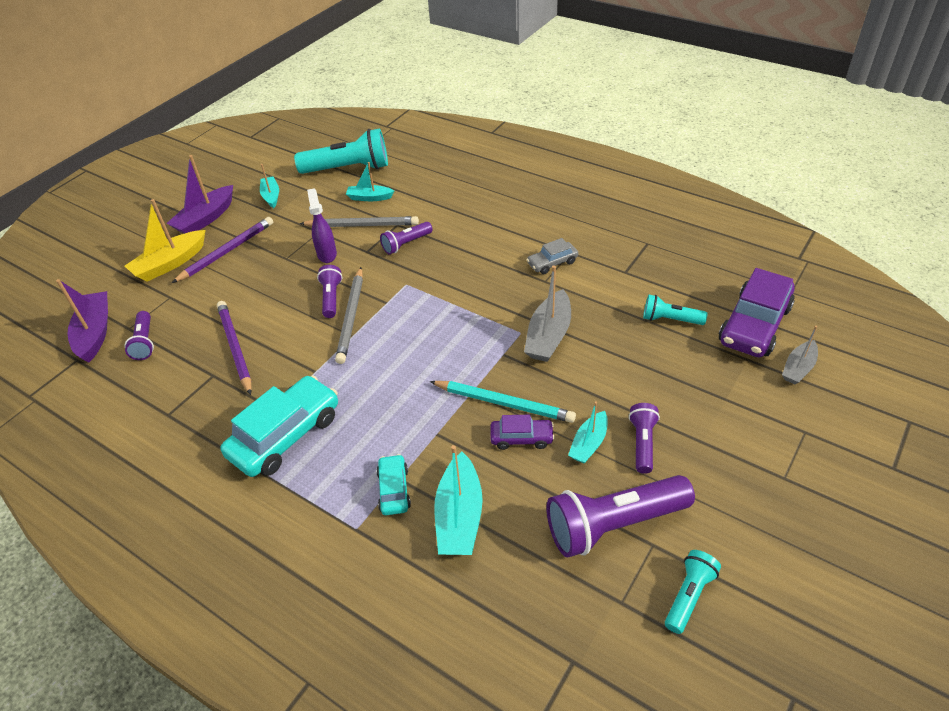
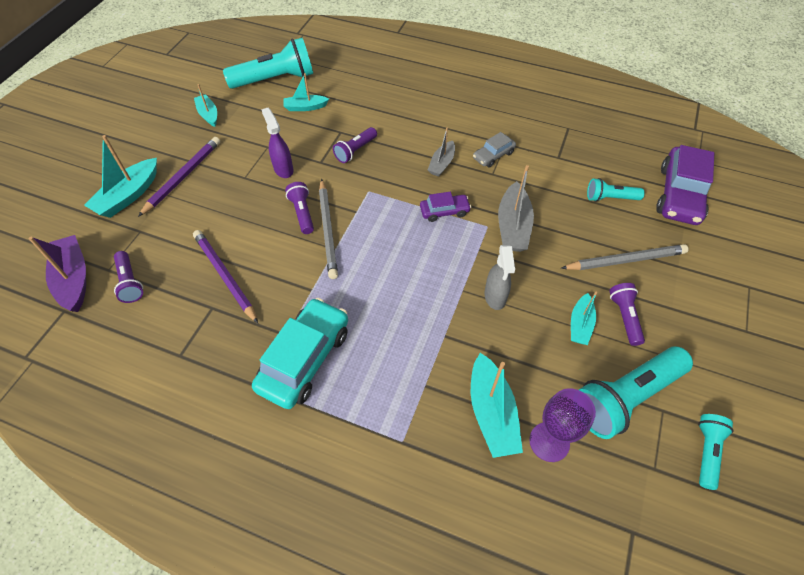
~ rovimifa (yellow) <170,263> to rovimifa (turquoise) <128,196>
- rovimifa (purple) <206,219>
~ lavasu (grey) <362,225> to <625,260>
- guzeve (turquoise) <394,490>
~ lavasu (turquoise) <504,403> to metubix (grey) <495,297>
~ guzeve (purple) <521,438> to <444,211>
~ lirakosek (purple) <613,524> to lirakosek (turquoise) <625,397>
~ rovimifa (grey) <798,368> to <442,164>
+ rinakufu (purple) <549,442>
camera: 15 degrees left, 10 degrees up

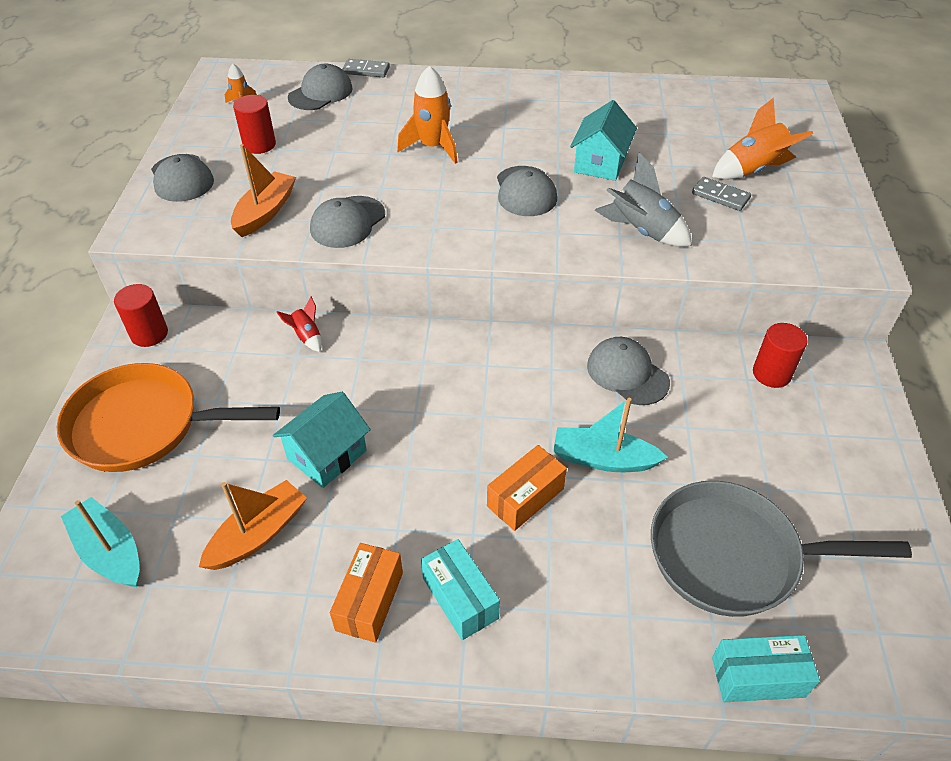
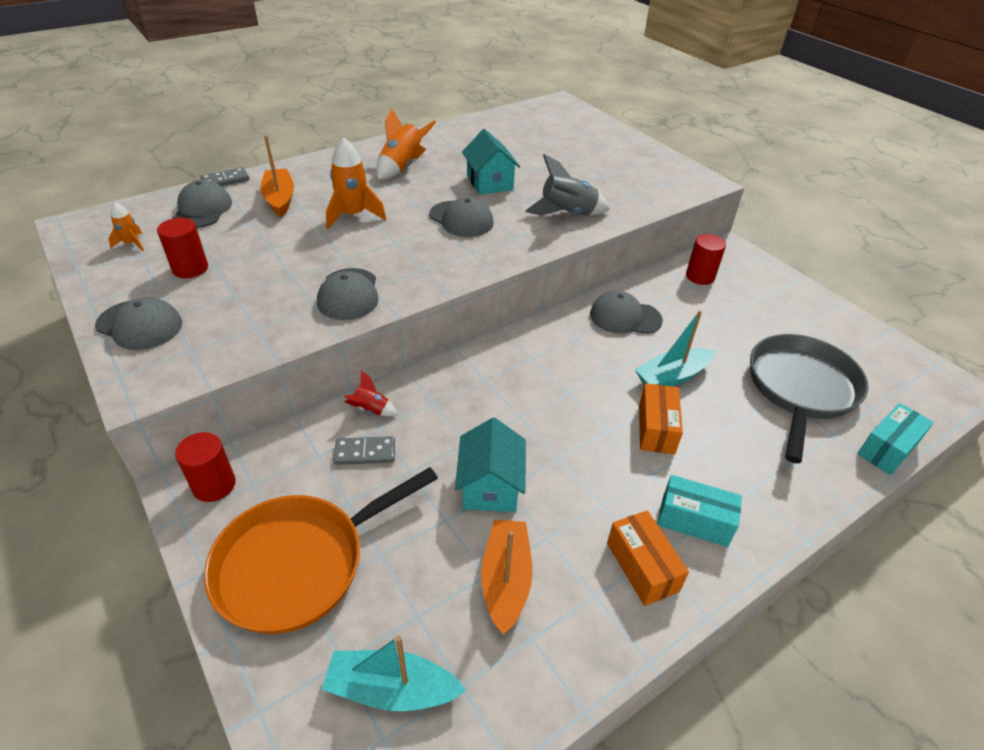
~ rovimifa (orange) <265,212> to <280,199>
~ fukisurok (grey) <733,555> = <800,389> 150 degrees clockwise
~ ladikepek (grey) <720,196> to <365,452>
~ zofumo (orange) <753,170> to <402,167>
camera: 40 degrees left, 5 degrees down

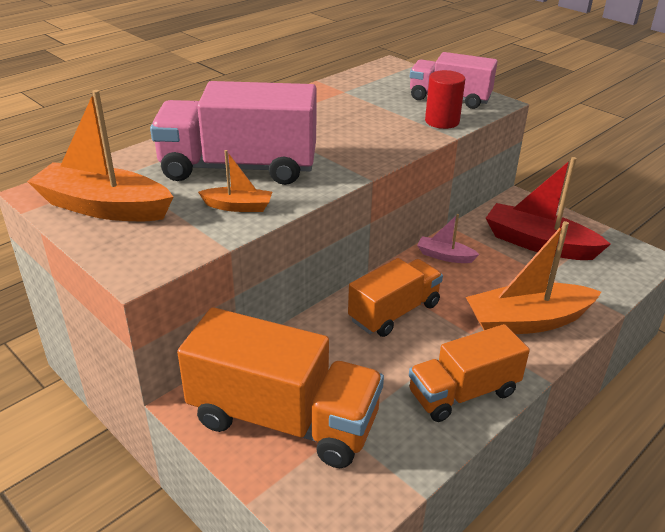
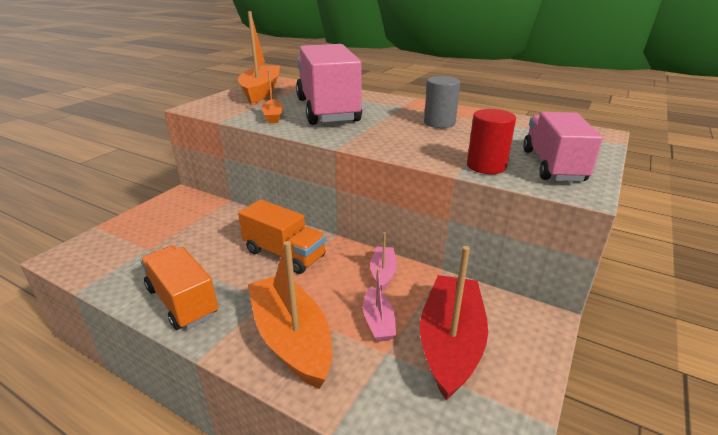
- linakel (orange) <283,419>
+ rovimifa (pink) <378,322>
+ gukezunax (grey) <439,123>
camera: 75 degrees right, 5 degrees down

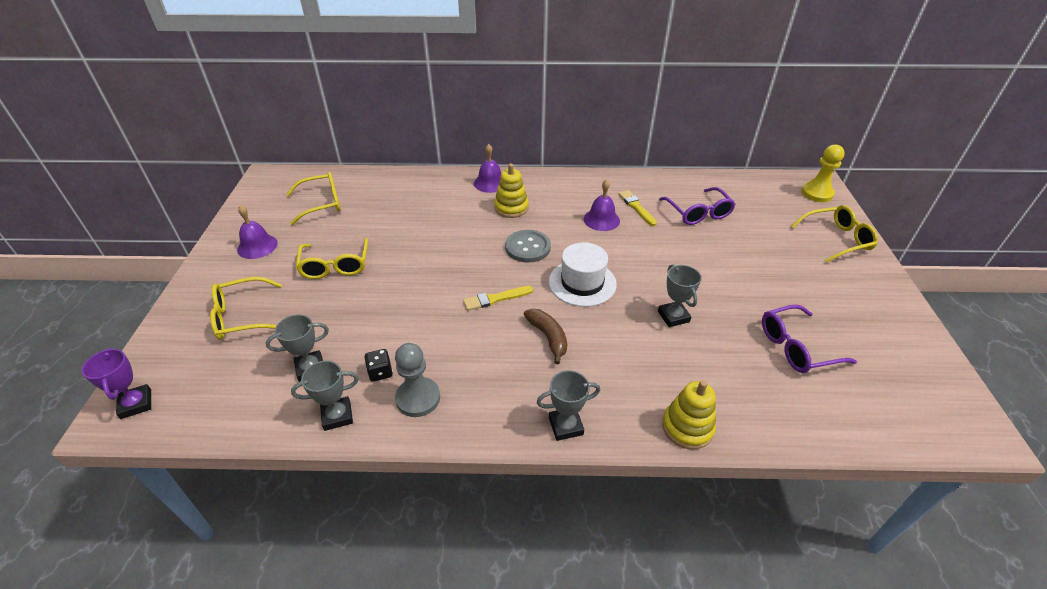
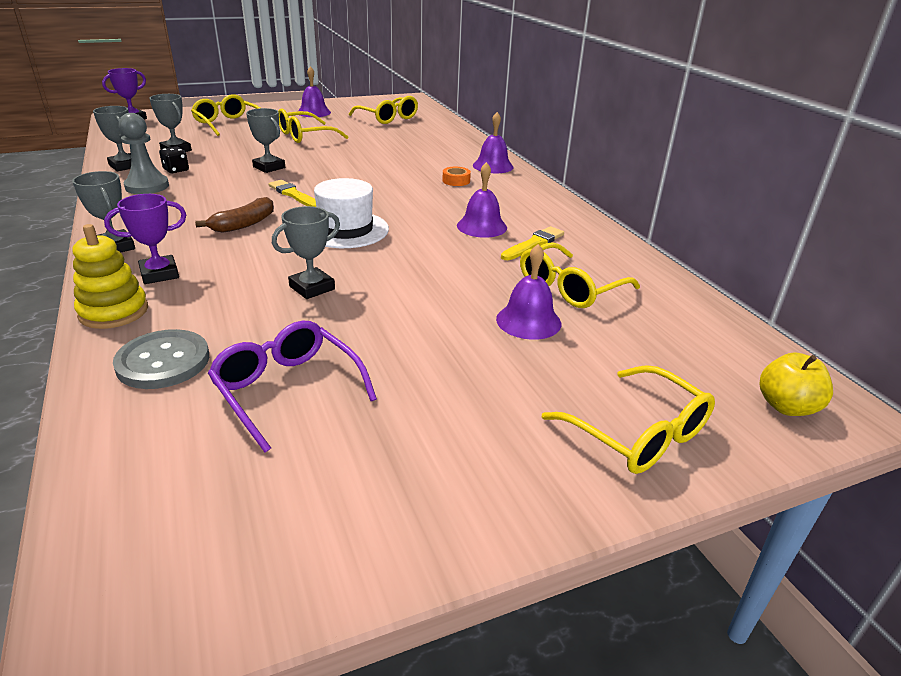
~ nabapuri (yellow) <511,208> to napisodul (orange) <456,181>
~ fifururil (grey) <528,247> to <163,361>
~ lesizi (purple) <698,212> to lesizi (yellow) <570,287>
~ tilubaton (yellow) <817,193> to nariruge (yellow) <786,406>
+ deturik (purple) <159,274>
+ deturik (grey) <269,167>
+ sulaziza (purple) <528,321>
camera: 65 degrees right, 10 degrees down

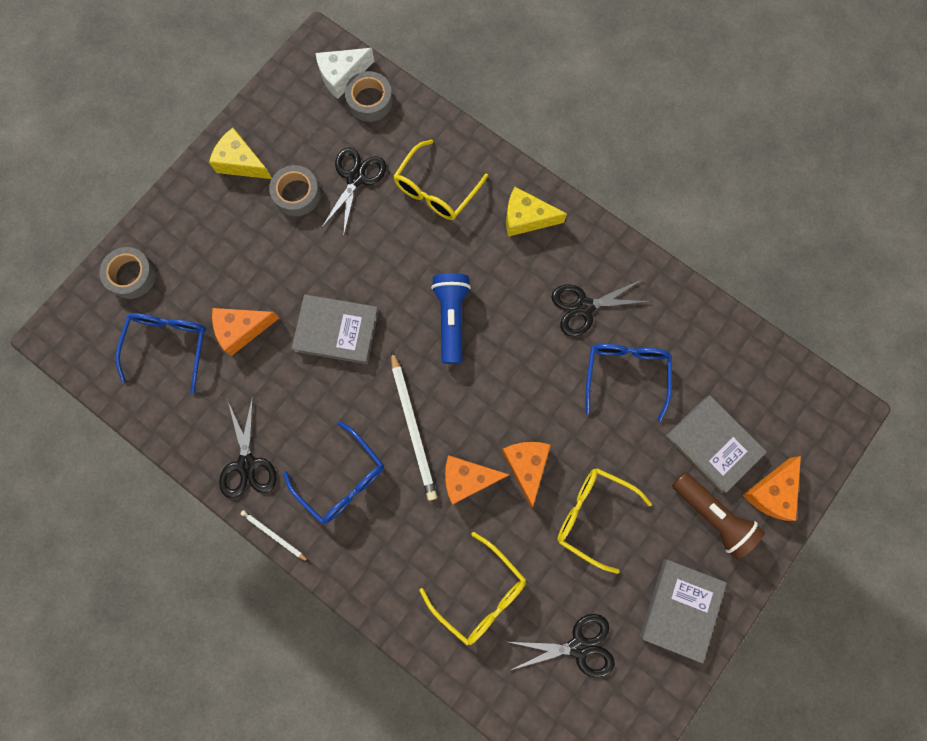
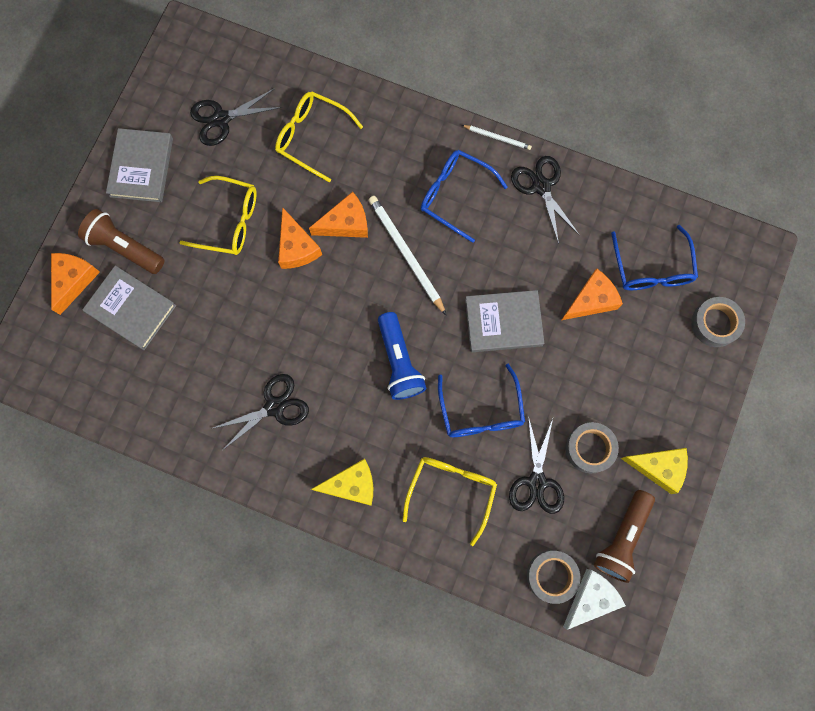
~ lesizi (blue) <625,375> to <481,410>
+ lirakosek (brown) <622,538>
camera: 165 degrees right, 0 degrees up

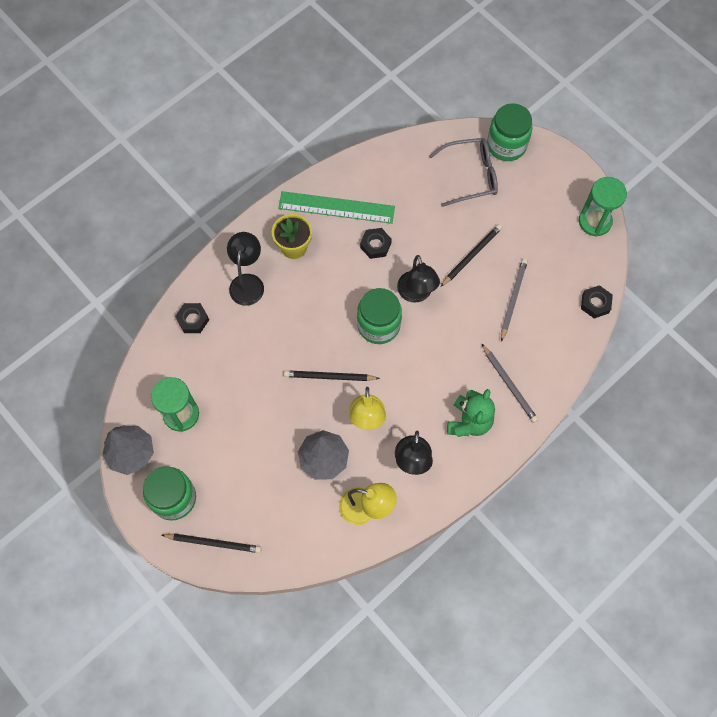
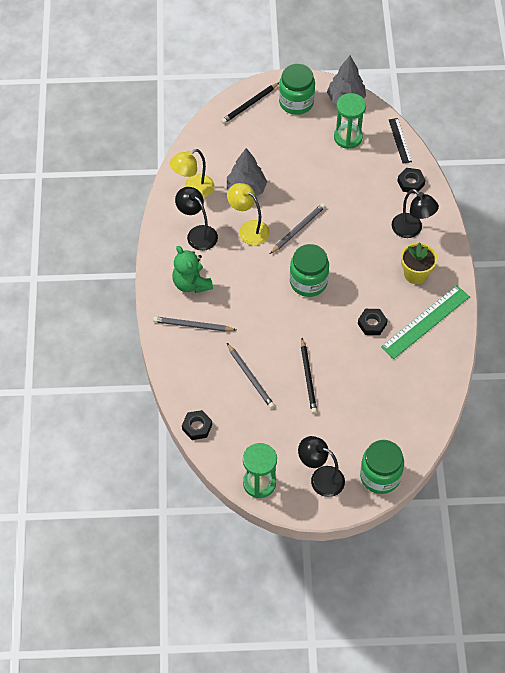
~ lavasu (black) <329,377> to lavasu (grey) <298,229>
~ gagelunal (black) <416,294> to <320,478>
- lesizi (grey) <470,175>
+ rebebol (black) <399,140>
camera: 130 degrees right, 10 degrees down

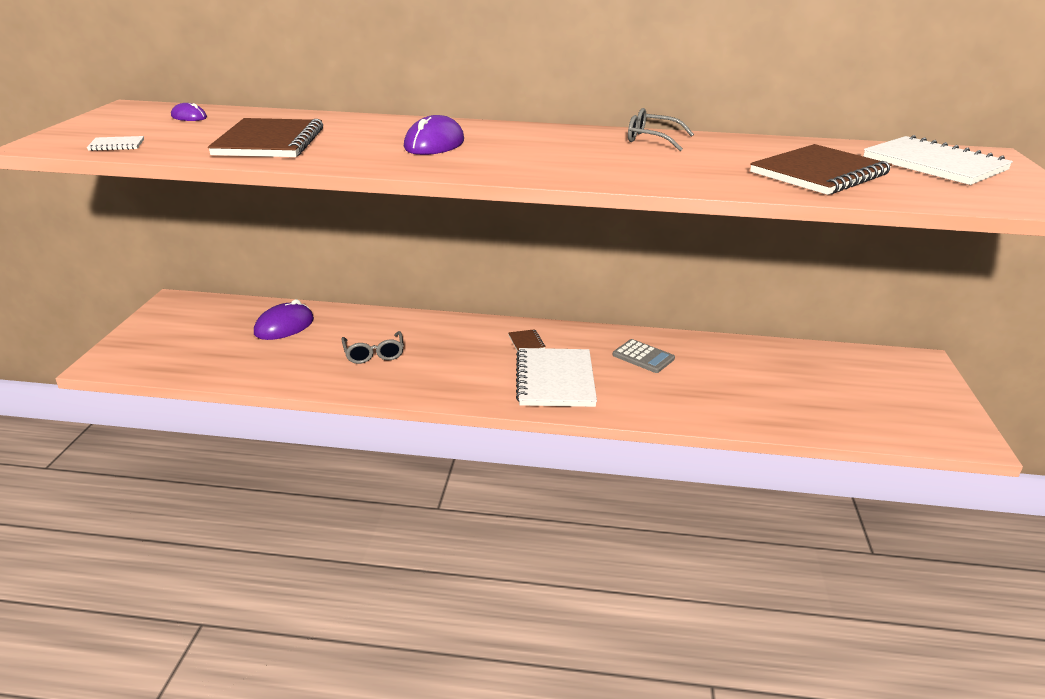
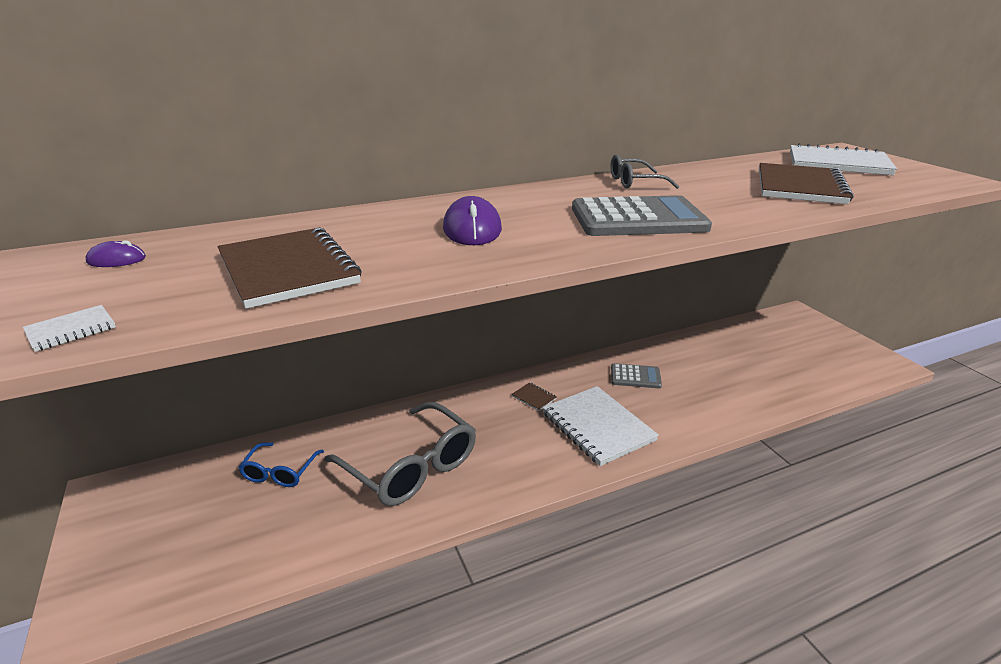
~ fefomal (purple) <284,326> to lesizi (blue) <280,472>
~ lesizi (grey) <374,354> = <411,466> x1.91
+ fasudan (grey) <638,219>
camera: 30 degrees left, 0 degrees up

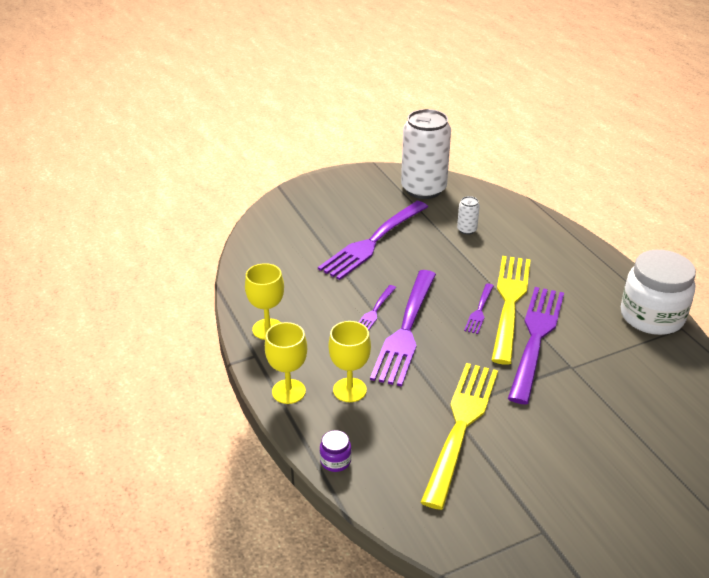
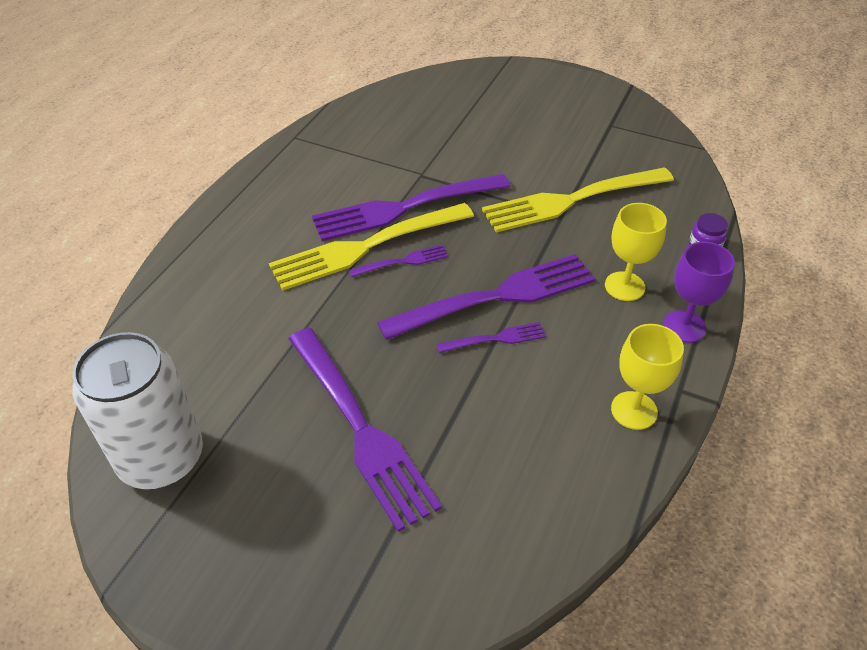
~ rinakufu (yellow) <288,391> to rinakufu (purple) <684,326>
~ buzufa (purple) <373,242> = <360,428> 60 degrees clockwise
- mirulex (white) <466,230>
- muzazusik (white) <651,316>
camera: 130 degrees left, 10 degrees up

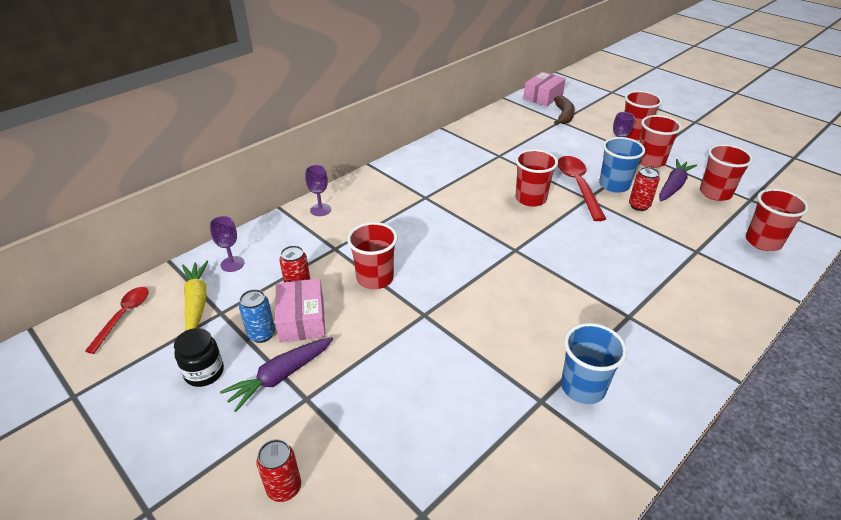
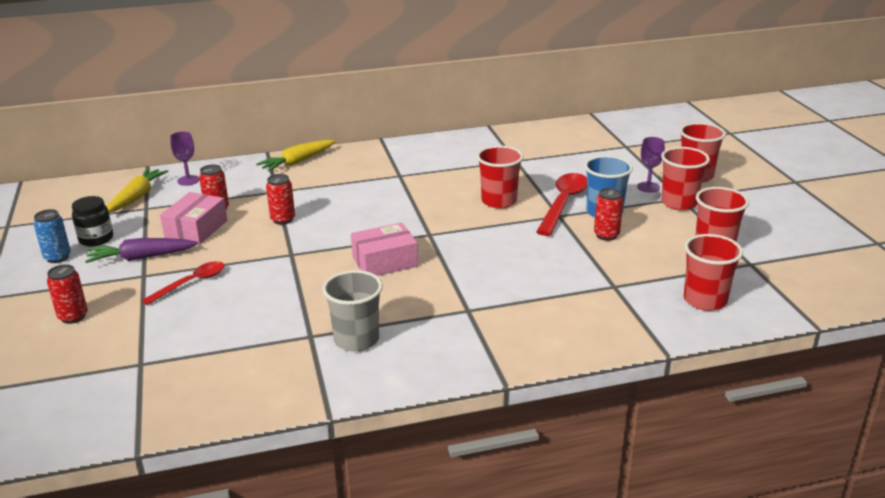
~ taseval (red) <123,316> to <191,283>
~ mirulex (blue) <261,334> to <57,257>
~ rinakufu (purple) <320,210> to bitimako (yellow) <298,162>
~ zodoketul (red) <375,278> to mirulex (red) <283,219>
~ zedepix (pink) <543,96> to <385,262>
- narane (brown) <563,115>
~ zodoketul (blue) <583,387> to zodoketul (grey) <356,340>
- bitimako (purple) <673,186>
camera: 30 degrees right, 10 degrees down

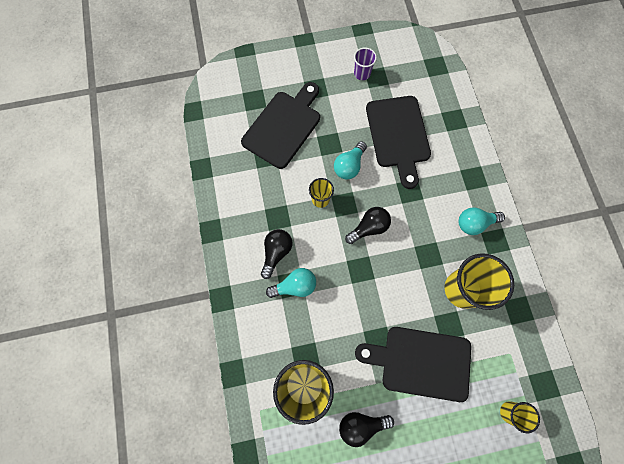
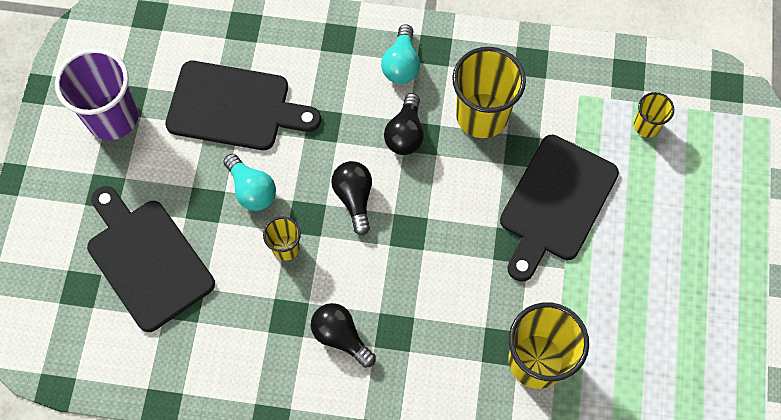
- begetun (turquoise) <295,286>
~ begetun (black) <361,425> to <405,134>
~ zodoketul (purple) <362,73> = <112,117> x1.97
camera: 70 degrees left, 5 degrees down

